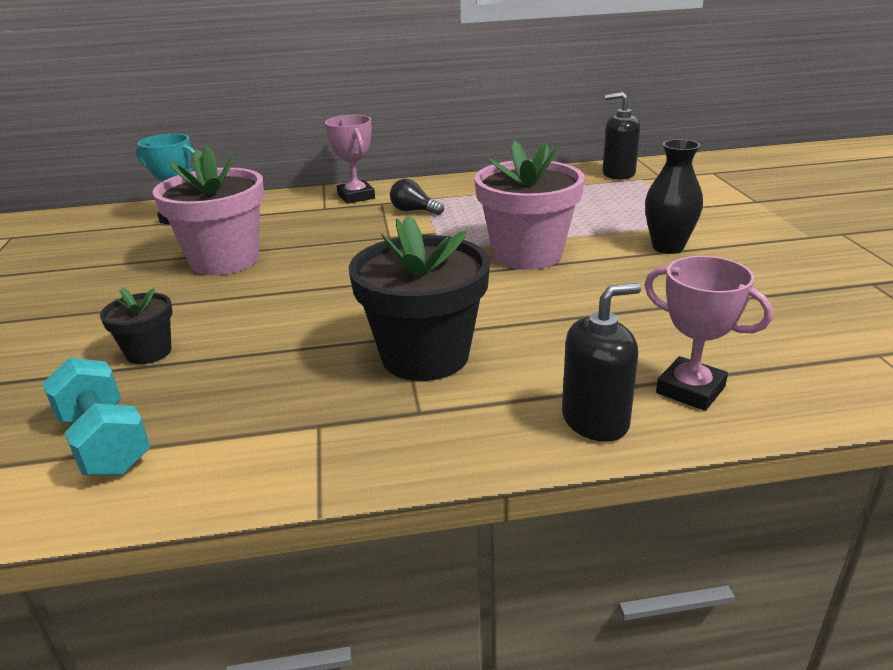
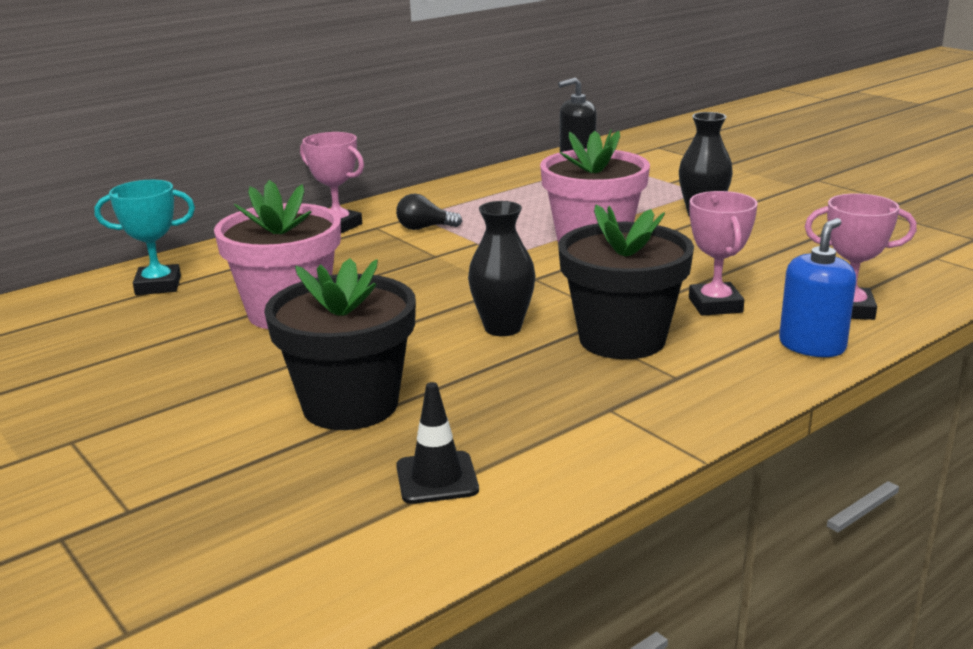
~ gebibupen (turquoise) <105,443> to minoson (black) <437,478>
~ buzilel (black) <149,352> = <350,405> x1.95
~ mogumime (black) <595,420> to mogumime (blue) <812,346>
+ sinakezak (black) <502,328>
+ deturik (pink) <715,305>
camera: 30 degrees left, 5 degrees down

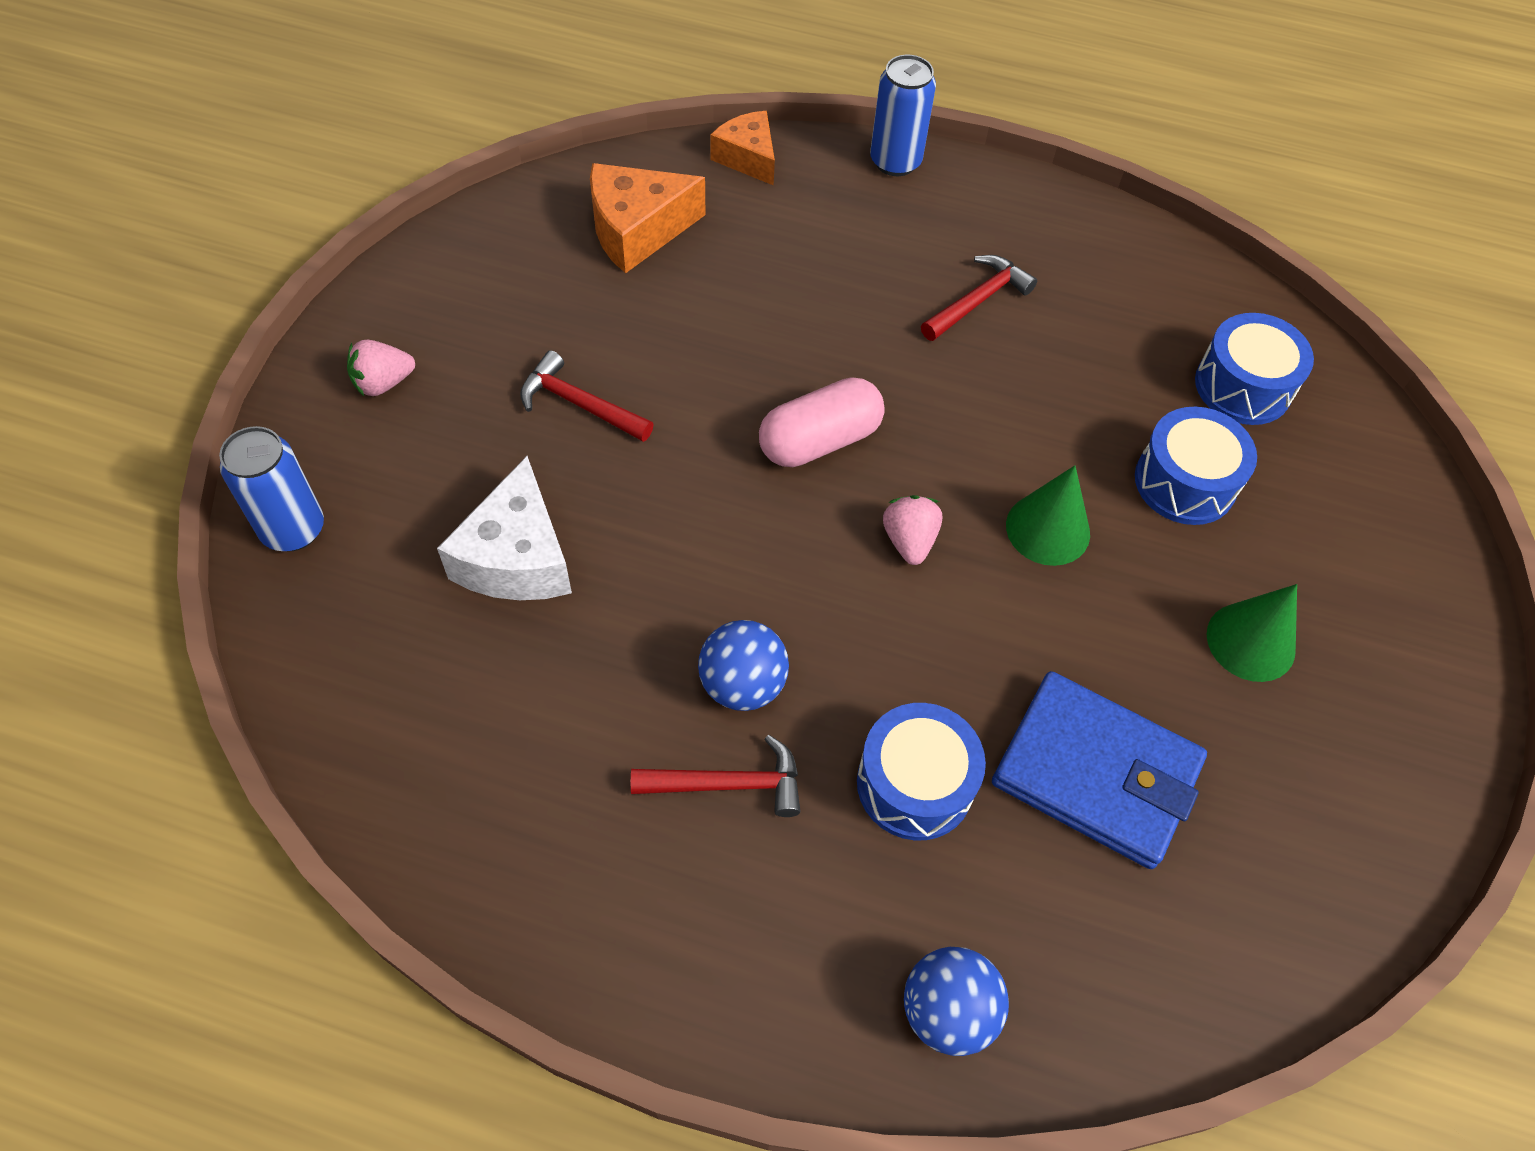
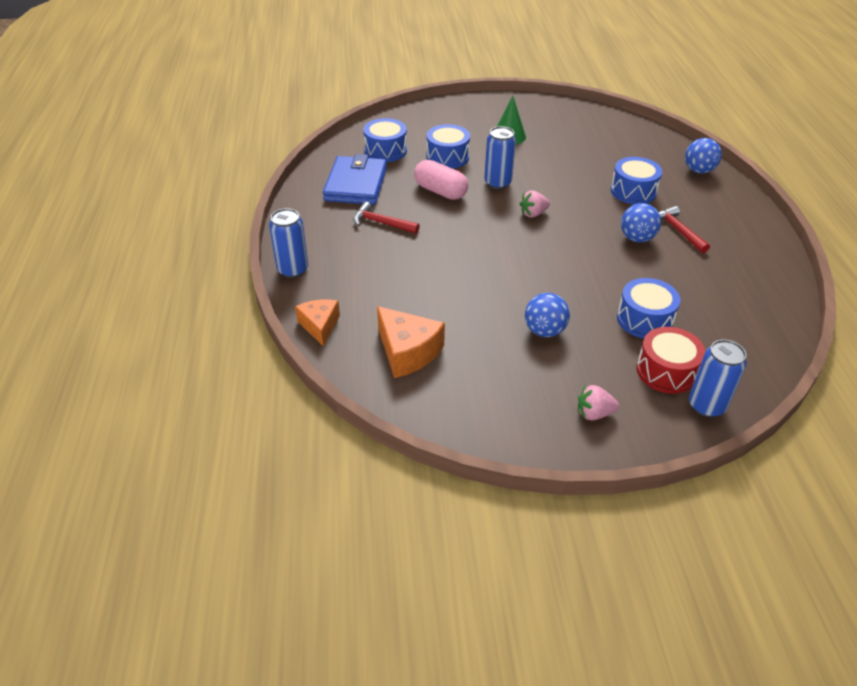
~ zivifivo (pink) <383,383> = <594,413> 135 degrees clockwise
~ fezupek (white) <517,557> to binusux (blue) <644,319>
~ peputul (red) <579,404> to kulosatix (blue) <544,331>
~ fezupek (orange) <747,158> = <319,326> 135 degrees clockwise
~ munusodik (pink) <819,441> to <440,191>
~ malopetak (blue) <1095,773> to <356,184>
~ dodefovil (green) <1048,529> to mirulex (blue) <497,183>
+ binusux (red) <666,371>
camera: 110 degrees left, 15 degrees down

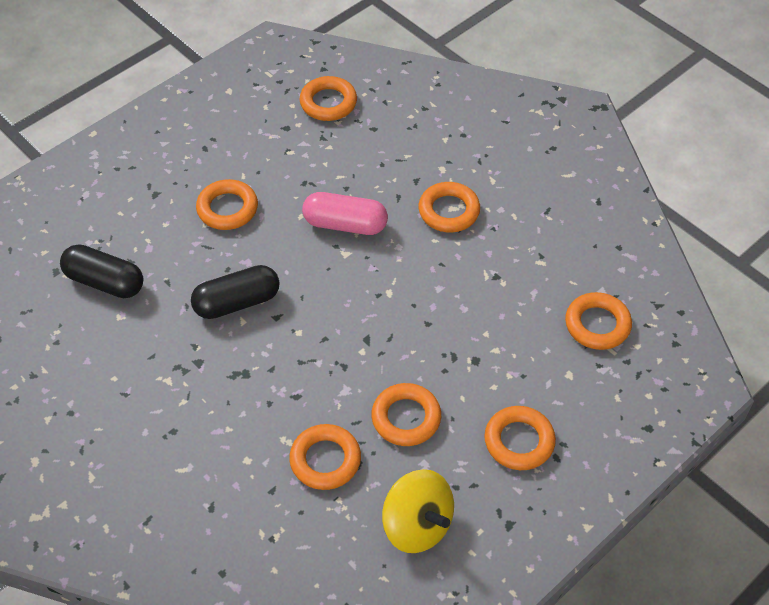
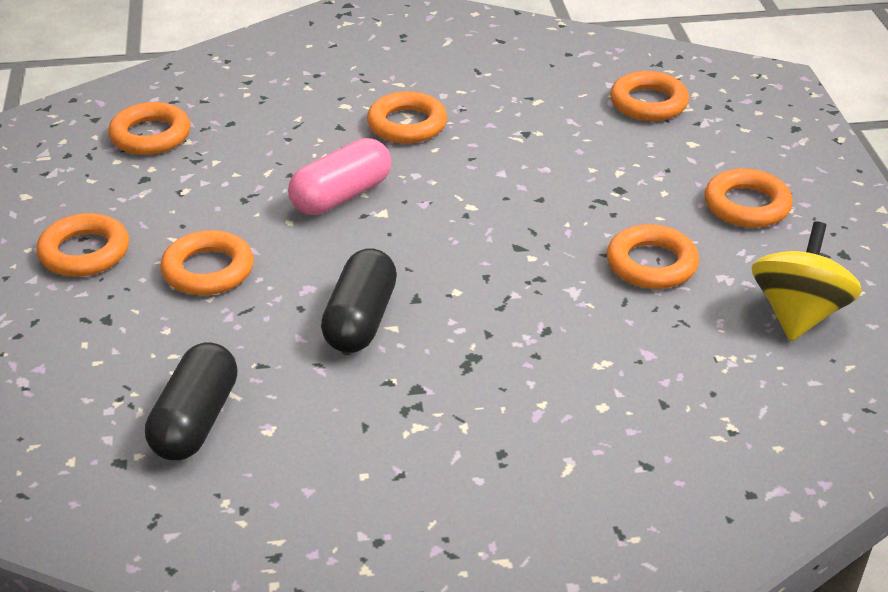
~ munusodik (black) <105,282> = <195,421> 45 degrees counterclockwise
~ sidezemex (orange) <325,460> to <84,252>
~ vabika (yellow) <417,525> = <798,314> 60 degrees counterclockwise
camera: 55 degrees left, 15 degrees down

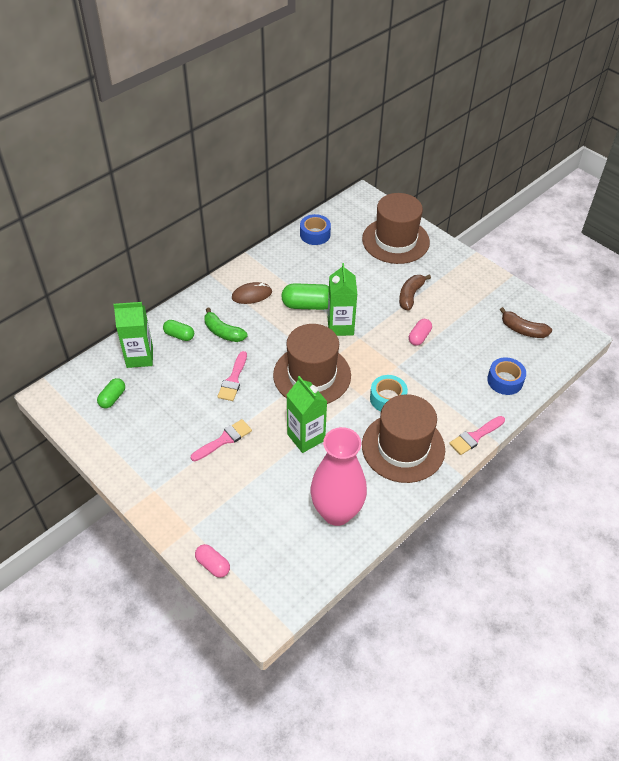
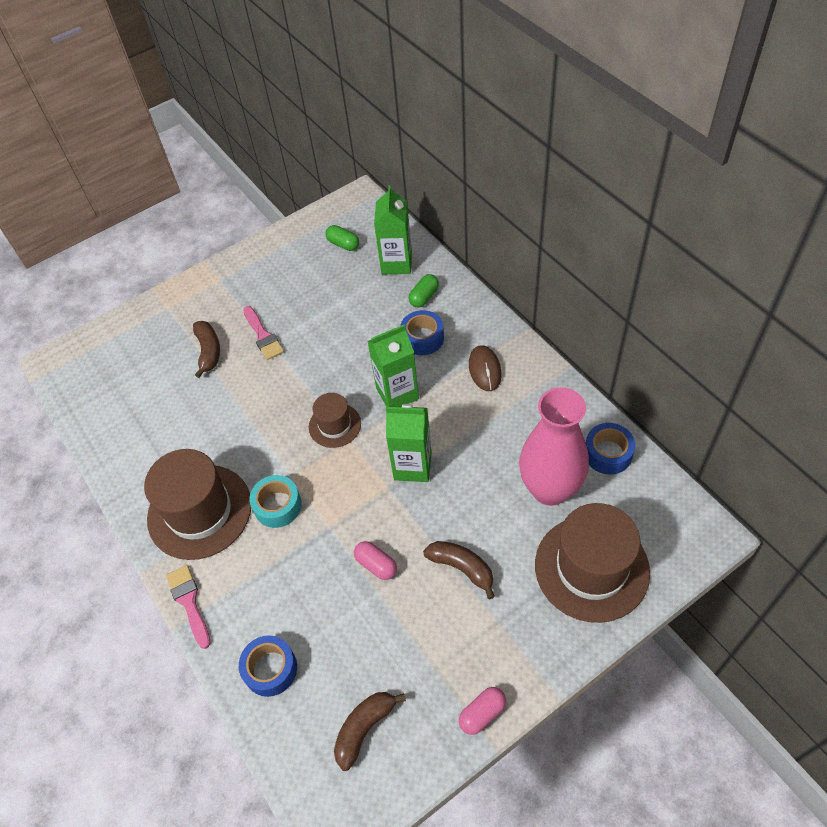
~ munusodik (pink) <213,565> to <482,713>
~ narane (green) <223,332> to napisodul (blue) <422,338>
- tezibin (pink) <233,379>
~ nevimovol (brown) <312,375> = <335,425> x0.53
- munusodik (green) <308,305>
~ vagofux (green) <306,437> to <397,393>
~ sinakezak (pink) <336,512> to <550,489>
+ narane (brown) <208,351>
camera: 105 degrees right, 5 degrees up

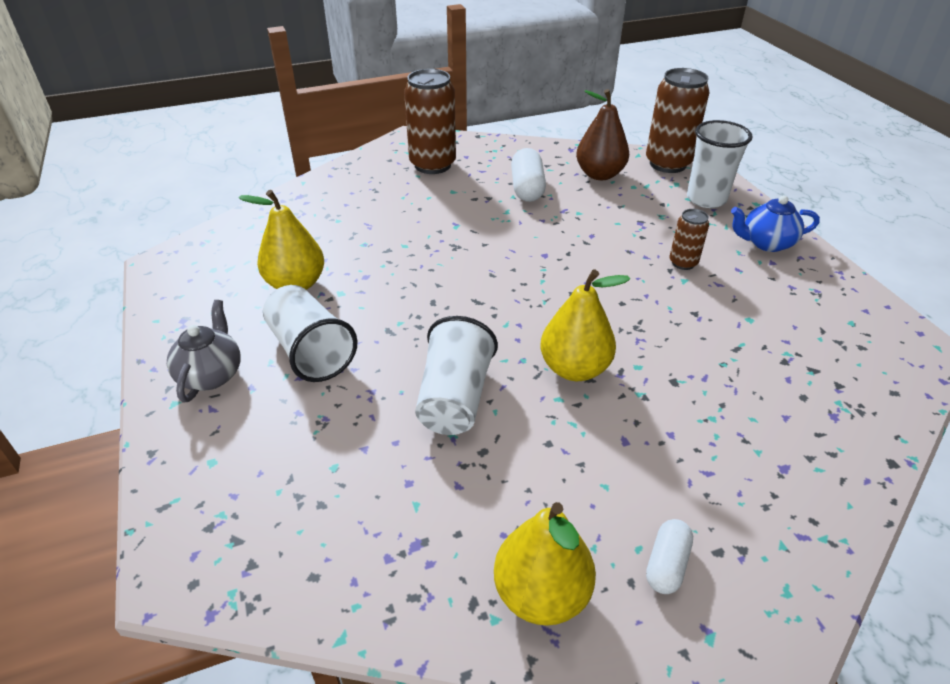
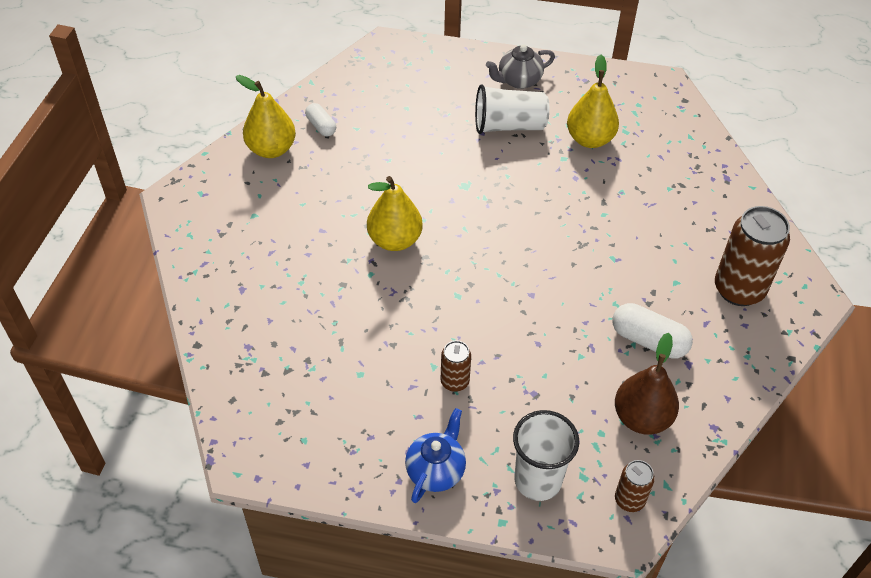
~ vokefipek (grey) <211,375> = <518,80> 120 degrees clockwise
- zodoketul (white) <454,398>
~ mirulex (brown) <667,164> = <629,500> x0.51
~ munusodik (white) <666,564> to <321,126>
camera: 120 degrees right, 10 degrees up

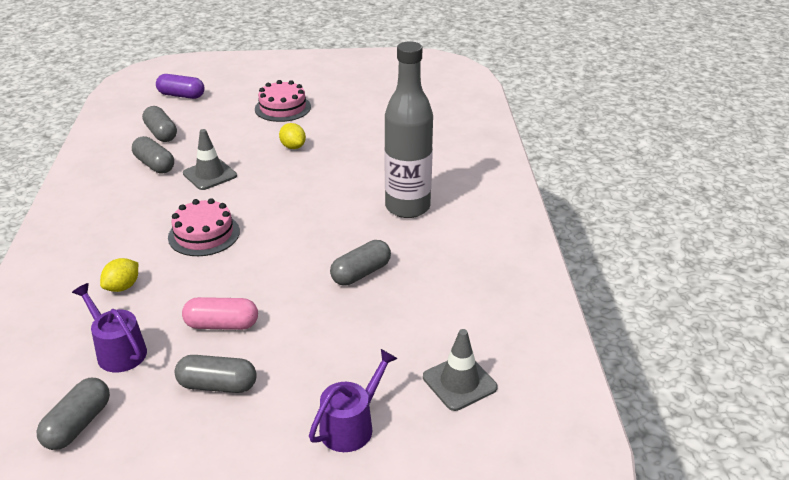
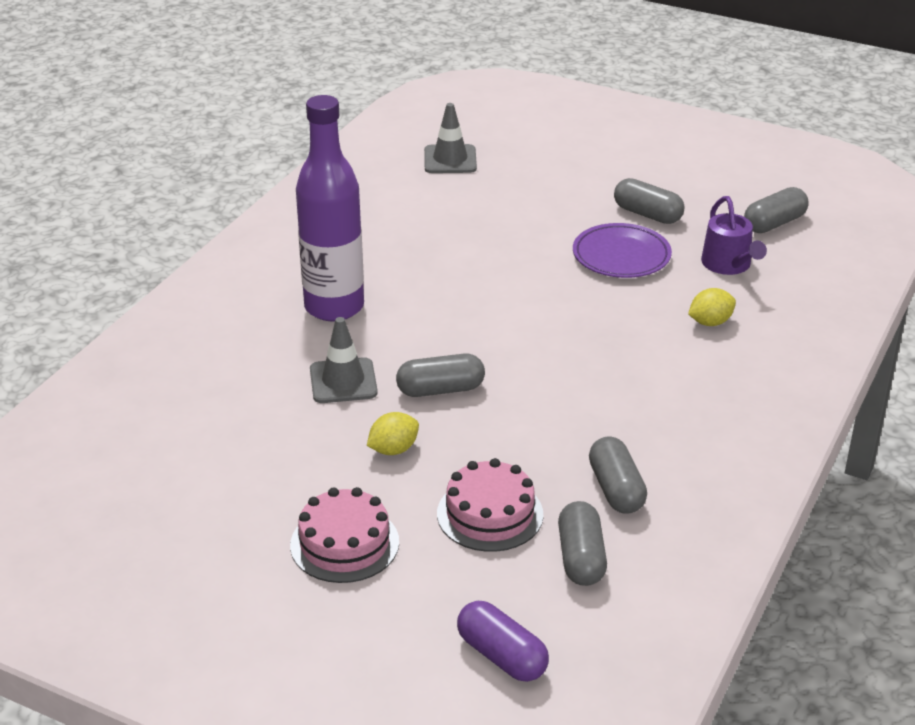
~ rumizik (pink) <204,234> to <490,514>
~ munusodik (pink) <222,325> to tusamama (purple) <621,256>
~ minoson (grey) <210,174> to <343,381>
~ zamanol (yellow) <293,147> = <393,449> 60 degrees clockwise
- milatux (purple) <351,425>
~ munusodik (grey) <361,273> to <440,390>
~ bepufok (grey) <407,207> to bepufok (purple) <334,307>
camera: 150 degrees left, 0 degrees up

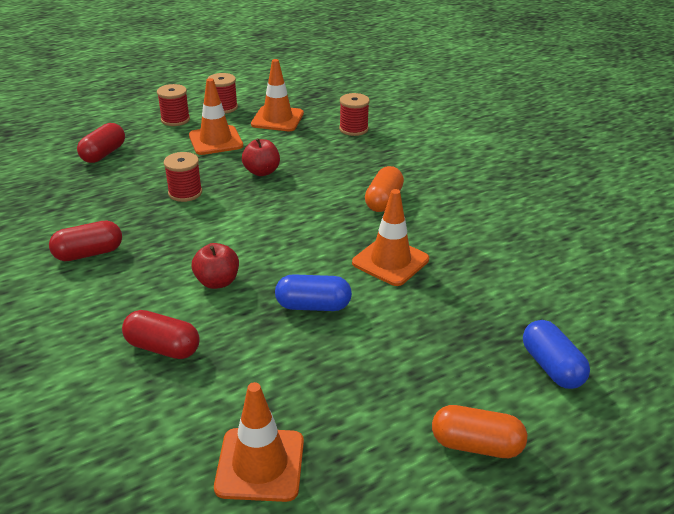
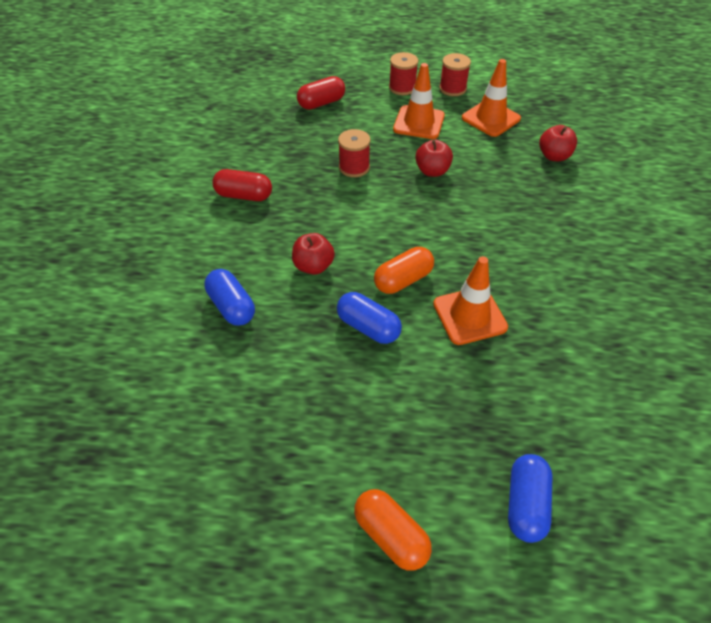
~ munusodik (red) <163,348> to munusodik (blue) <231,306>
- minoson (orange) <260,464>
~ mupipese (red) <353,129> to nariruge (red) <554,156>
~ munusodik (orange) <383,201> to <403,280>
camera: 35 degrees right, 15 degrees up

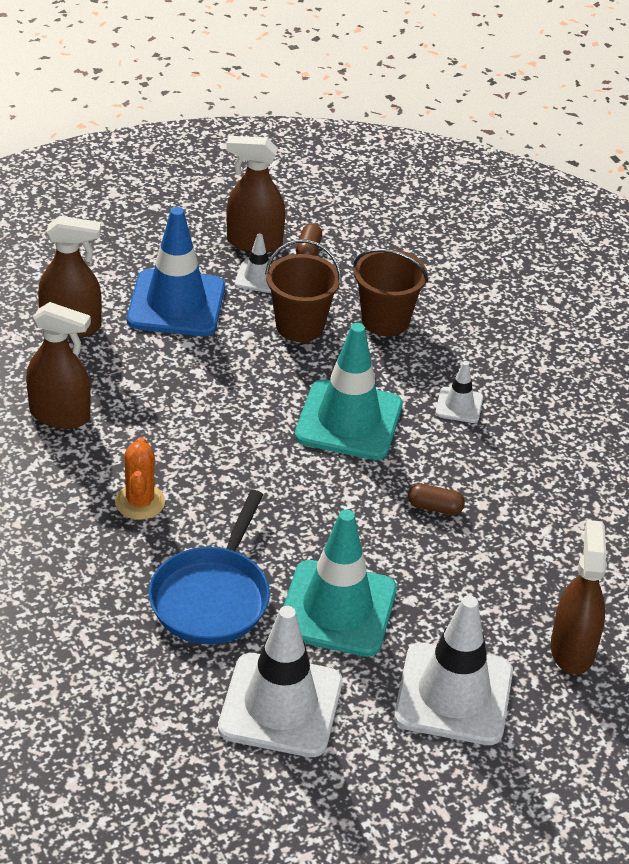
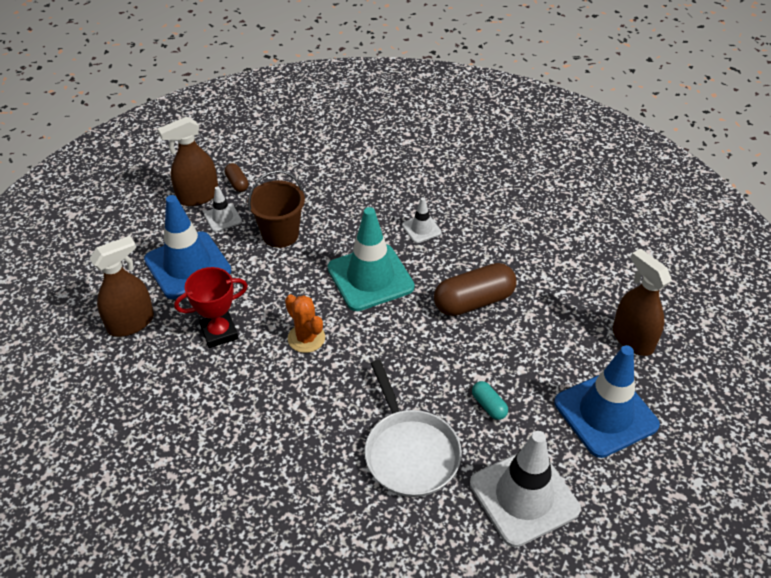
- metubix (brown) <60,415>
~ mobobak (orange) <140,502> to <306,338>
~ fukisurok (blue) <212,597> to fukisurok (white) <409,452>
~ minoson (turquoise) <337,609> to munusodik (turquoise) <489,405>
- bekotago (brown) <385,320>
~ minoson (white) <453,694> to minoson (blue) <605,414>
~ munusodik (brown) <435,507> = <474,301> x2.07
+ deturik (red) <219,332>
camera: 35 degrees left, 5 degrees up

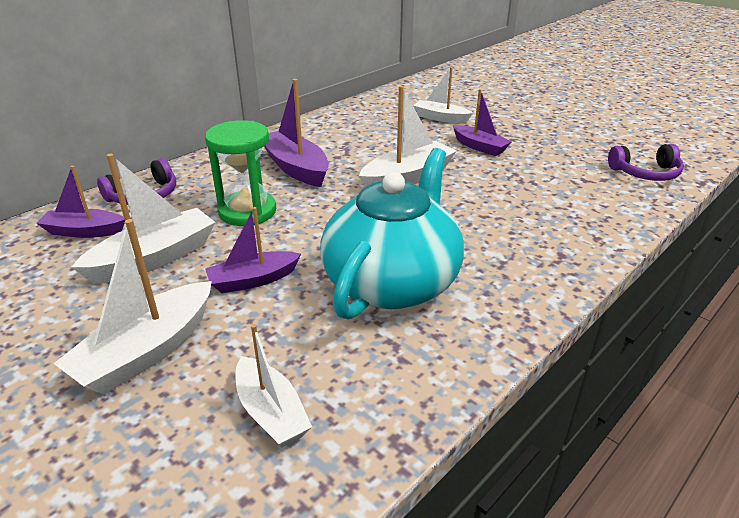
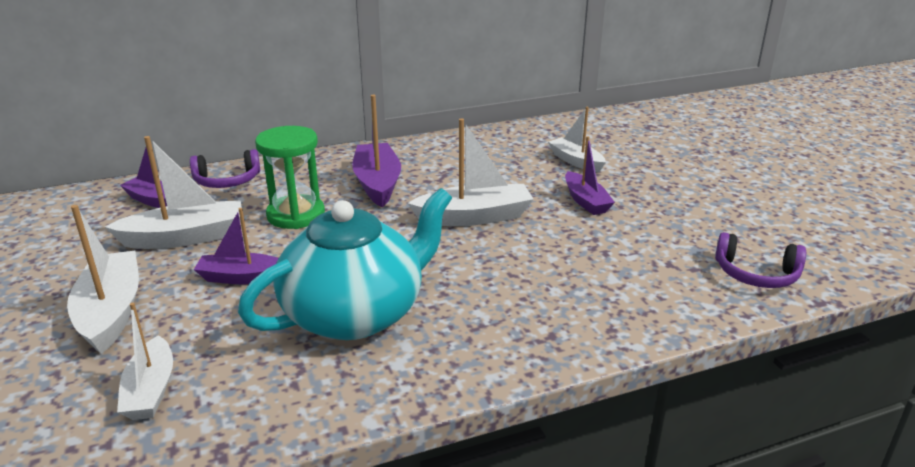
~ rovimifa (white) <147,351> = <111,312> 105 degrees clockwise
camera: 25 degrees right, 5 degrees down

